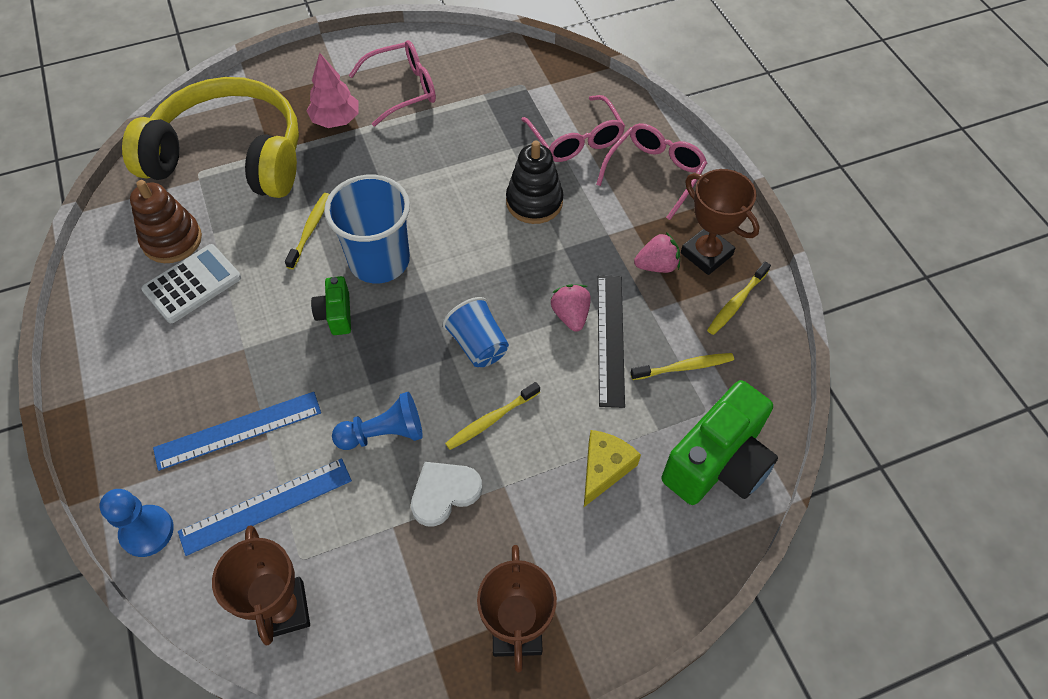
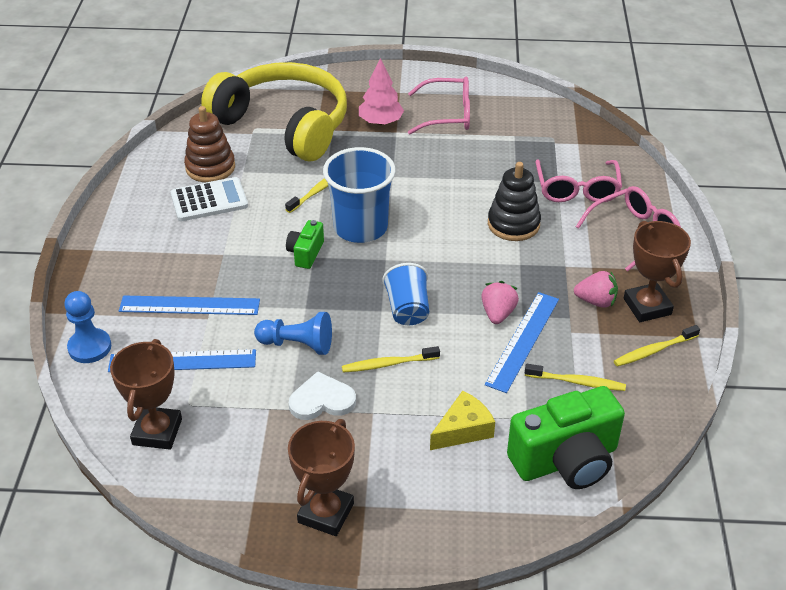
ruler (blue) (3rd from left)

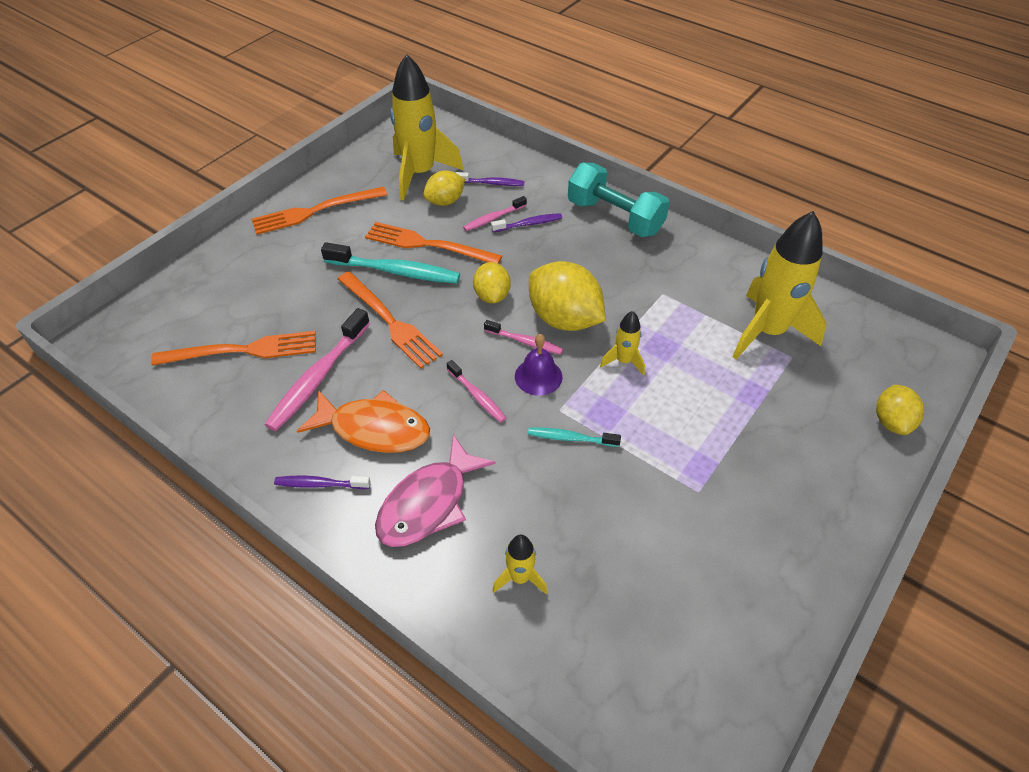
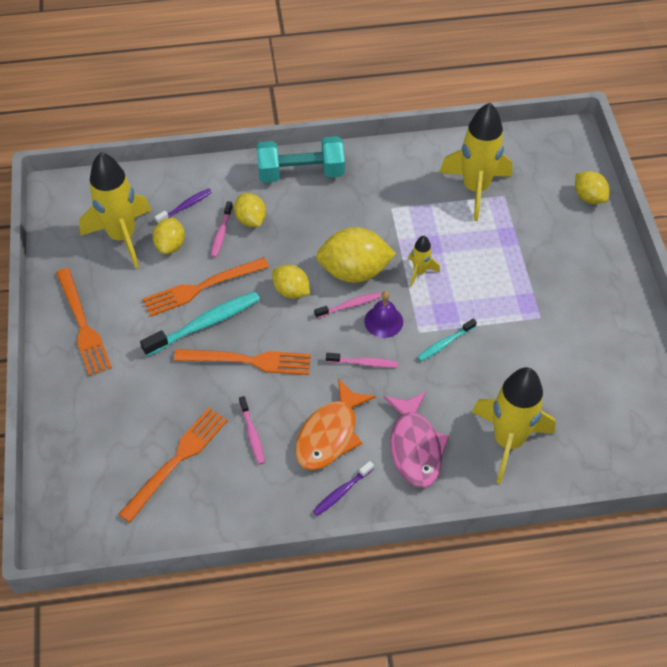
fork (orange) (1st from left)
lemon (yellow) (2nd from left)
toothbrush (pink) (2nd from left)
fish (orange)
rocket (yellow) (4th from left)

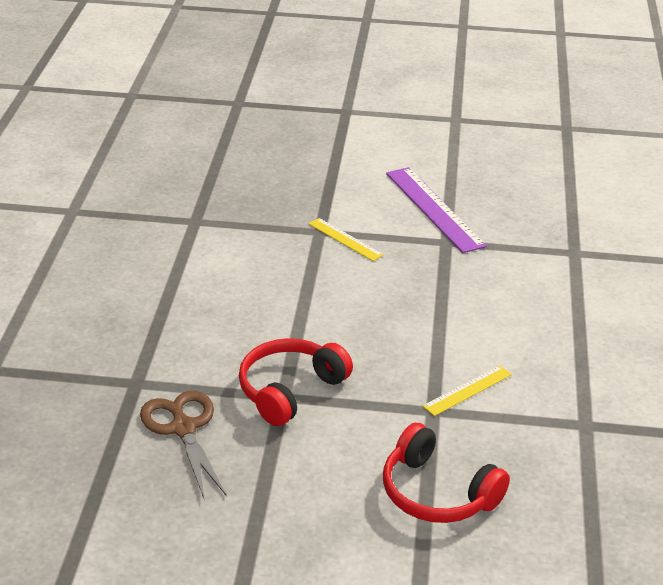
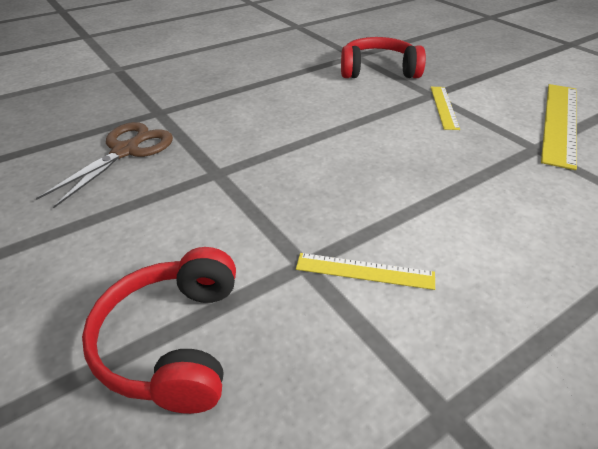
headphones (red) (2nd from left)
ruler (yellow) (3rd from left)

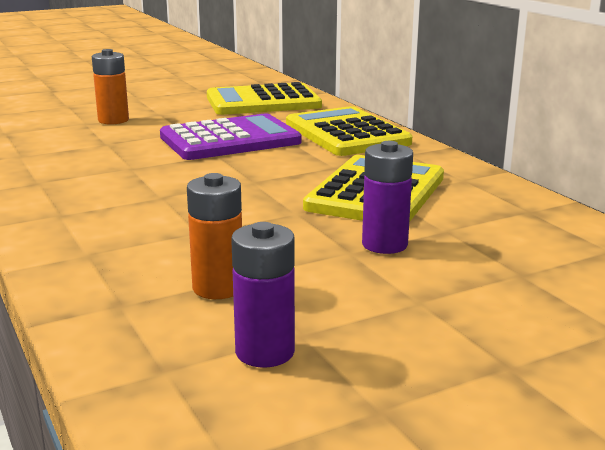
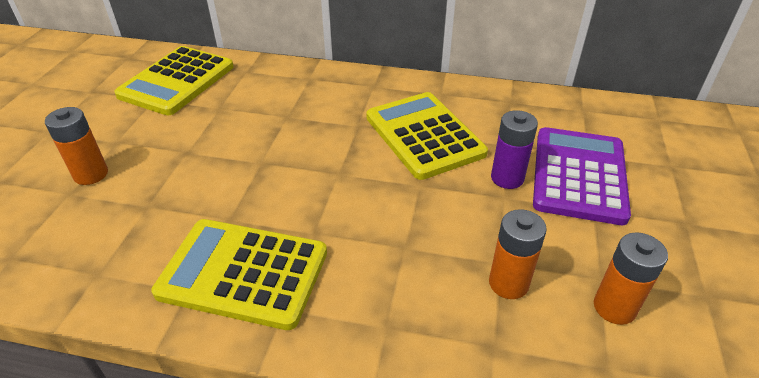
calculator (yellow) (2nd from left)
calculator (purple)
battery (orange) (3rd from left)

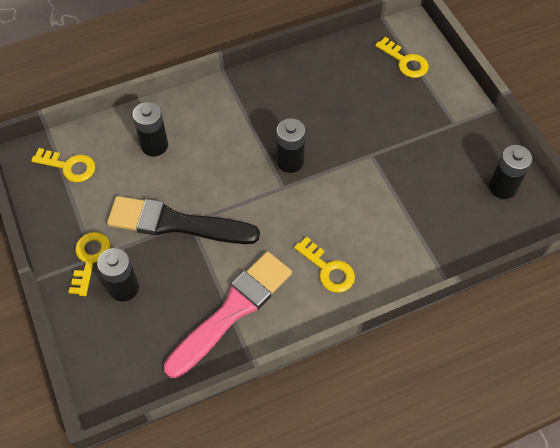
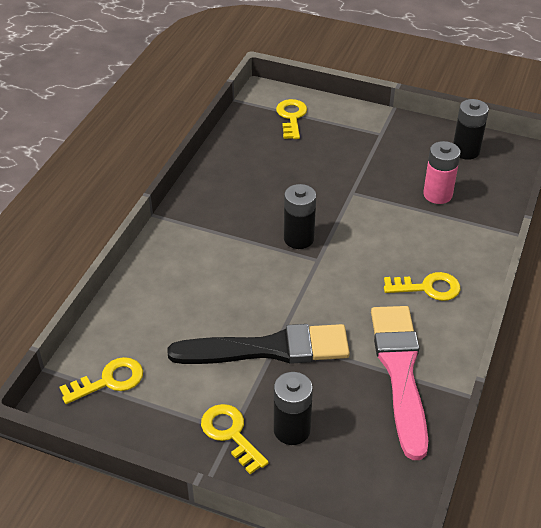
brush (black)
key (yellow) (3rd from left)
battery (pink)
battery (black) (2nd from left in the first image)

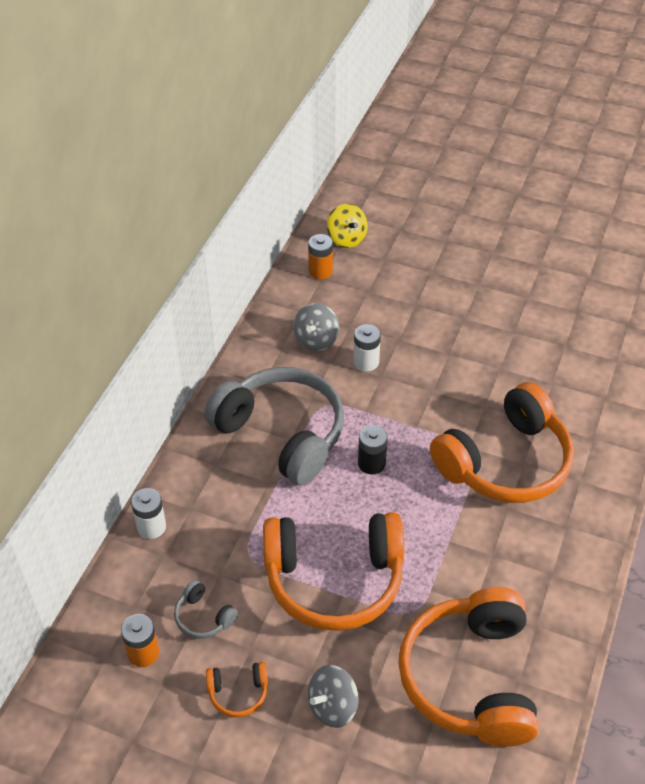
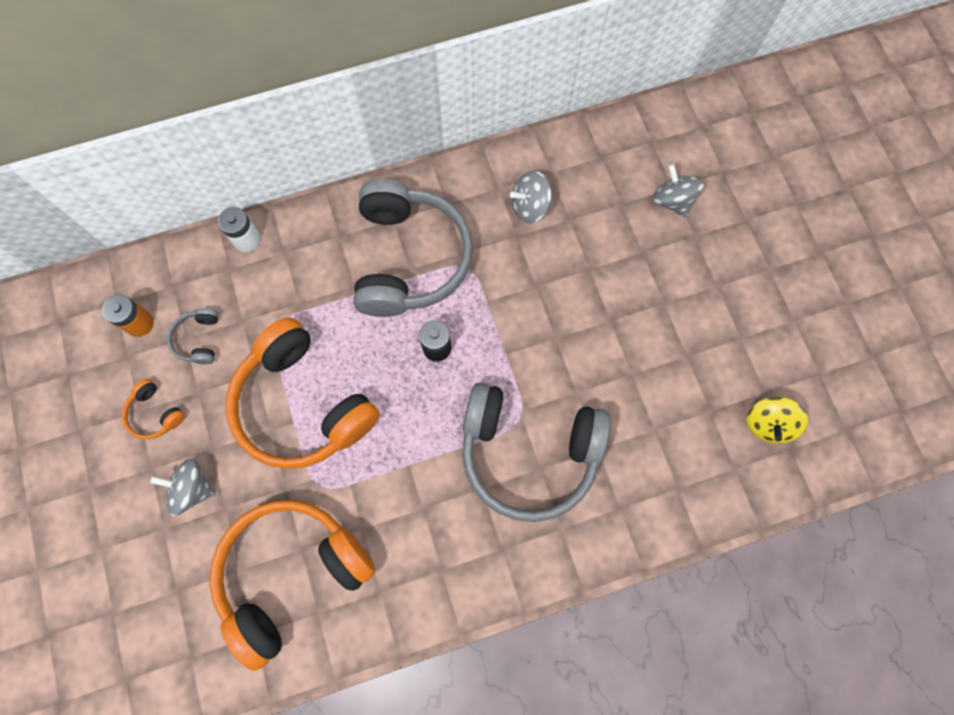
headphones (grey) (3rd from left)
spinning top (grey) (3rd from left)
spinning top (yellow)
battery (orange) (2nd from left in the first image)
battery (white) (2nd from left in the first image)

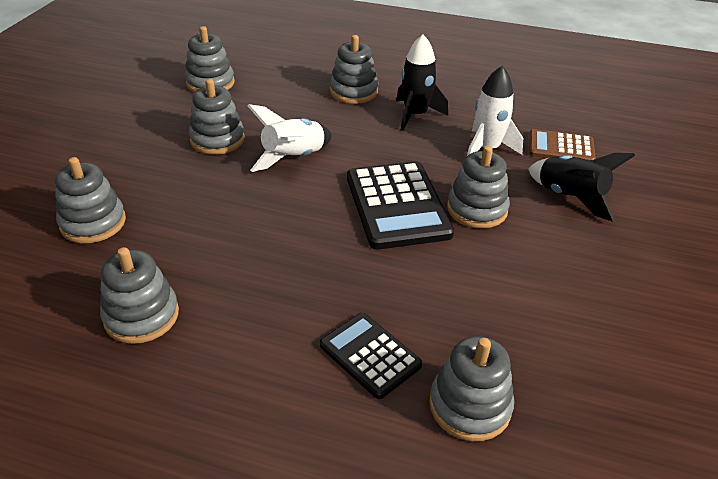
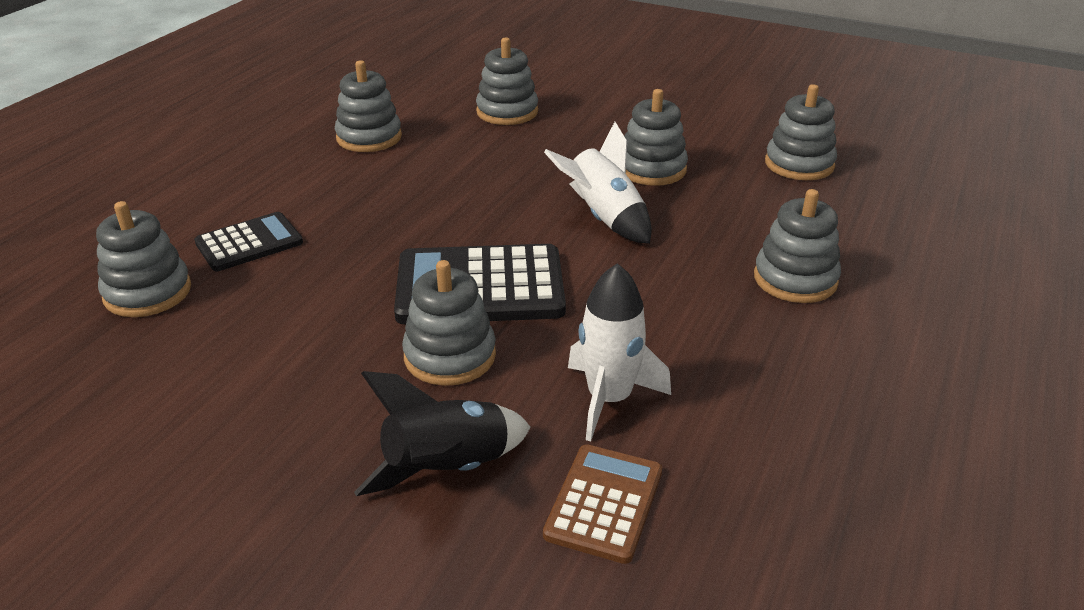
rocket (black) (1st from left in the first image)

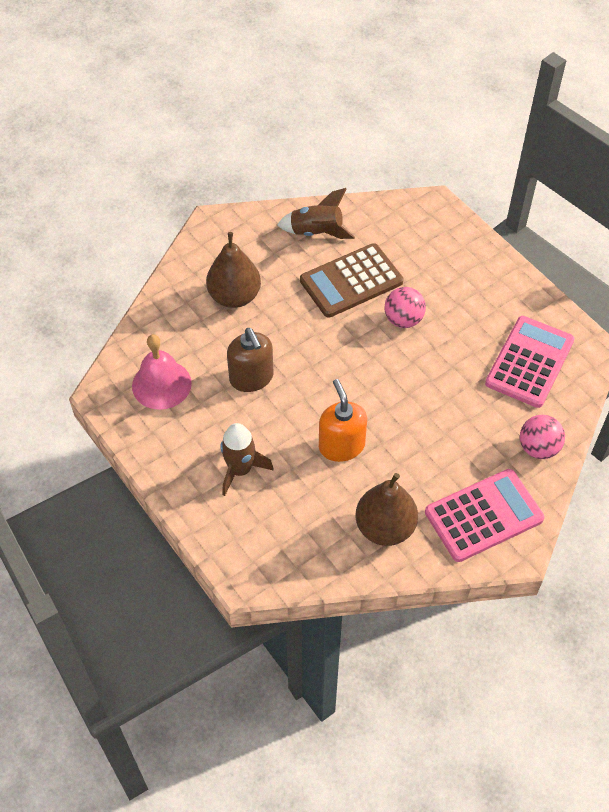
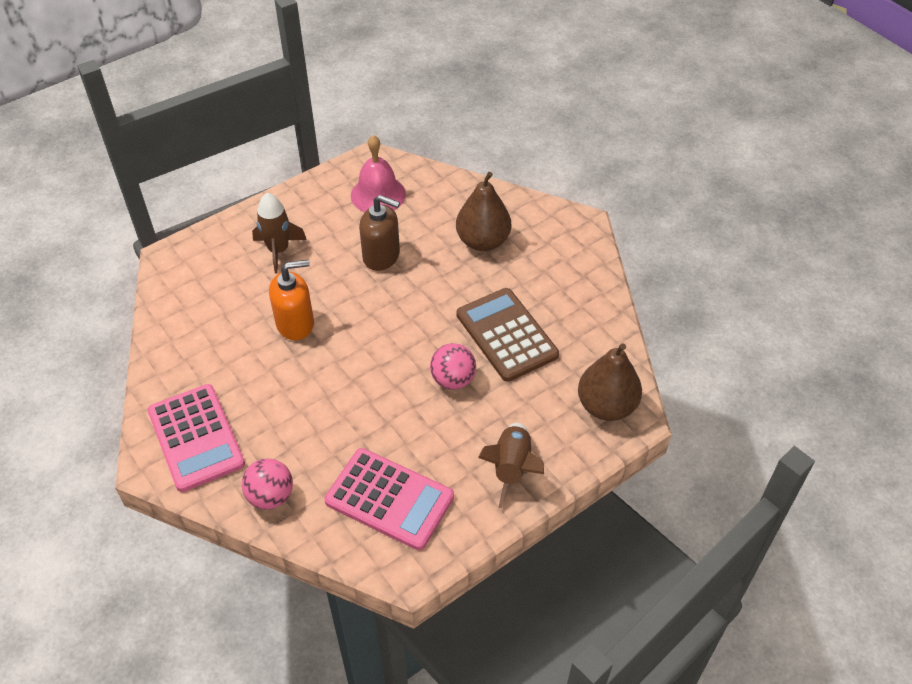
soap dispenser (brown)
rocket (brown) (2nd from left)
pear (brown) (2nd from left)

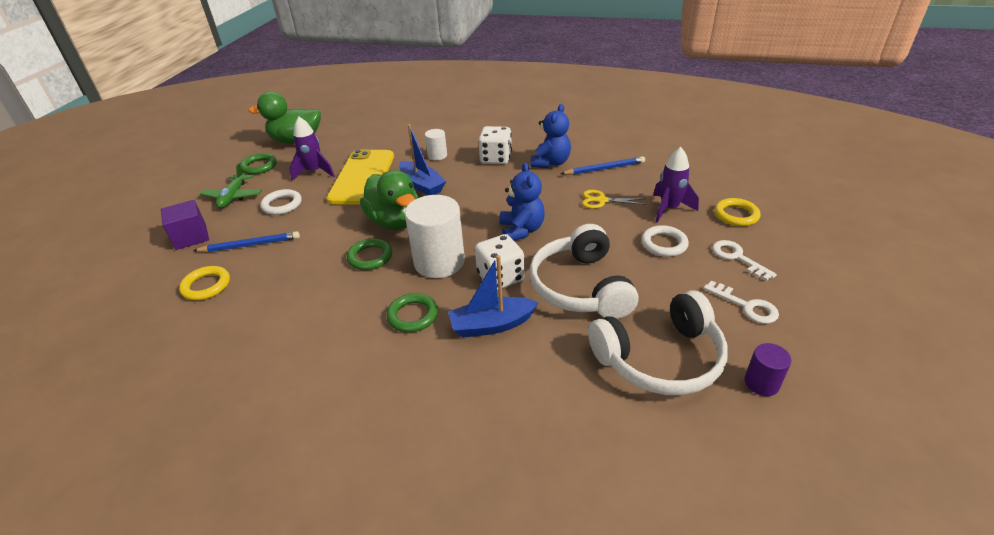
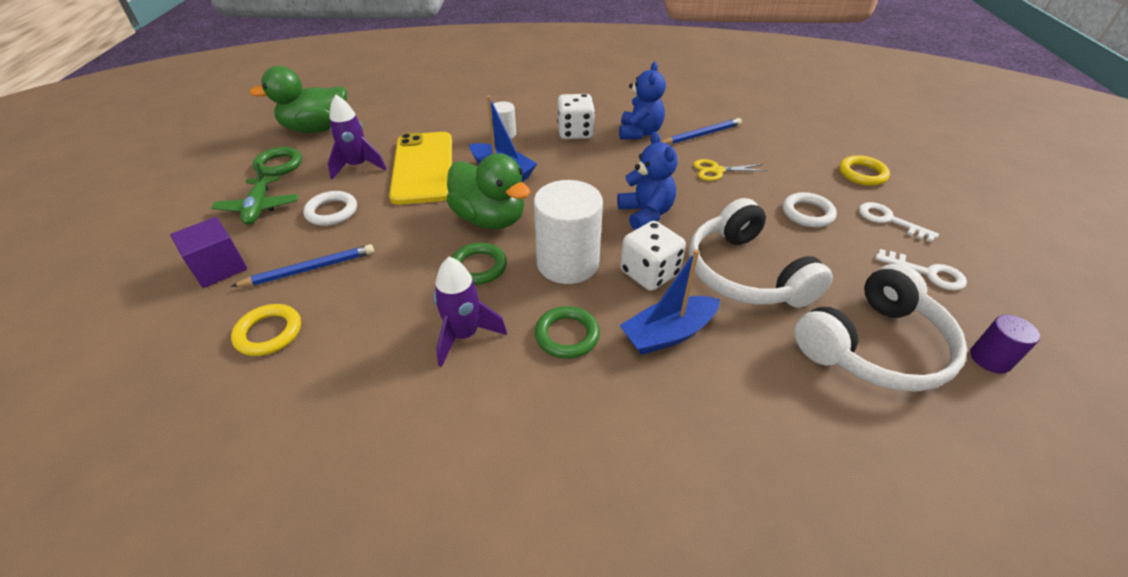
rocket (purple) (2nd from left)

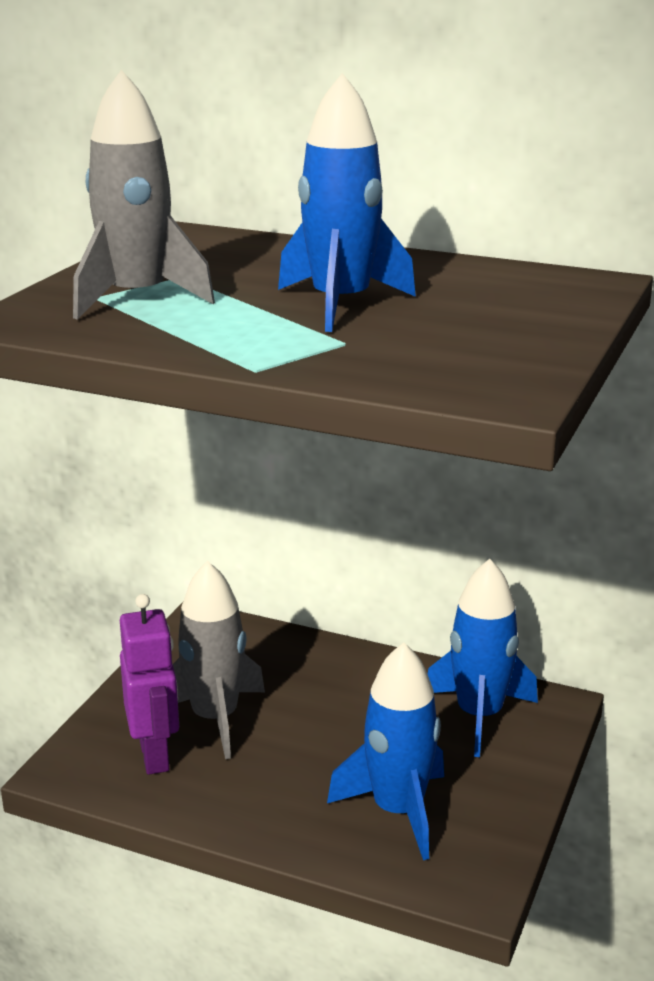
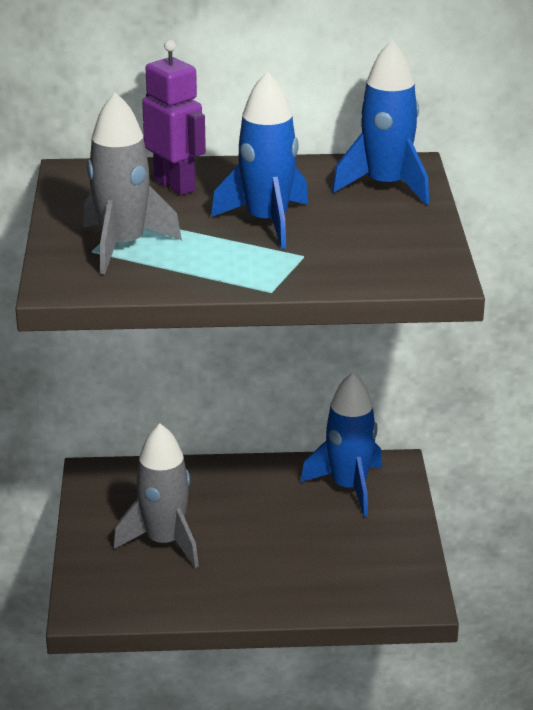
robot (purple)
rocket (blue) (3rd from left)

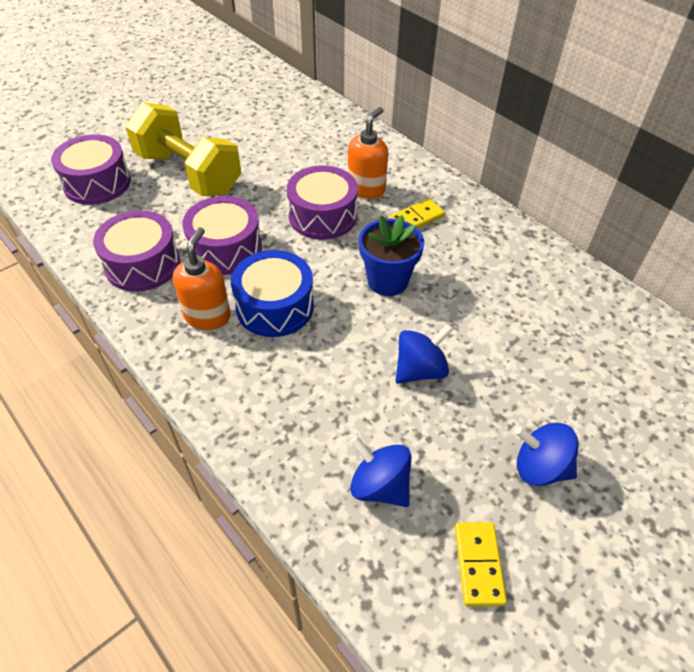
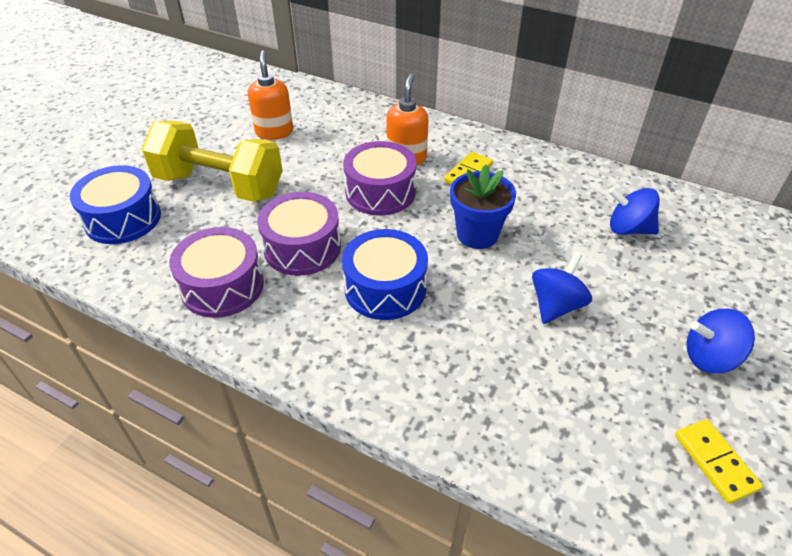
drum (blue) (1st from left)
soap dispenser (orange) (1st from left)
spinning top (blue) (2nd from left)

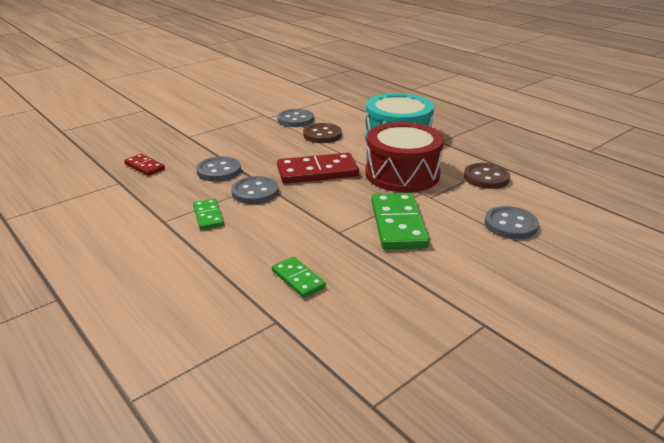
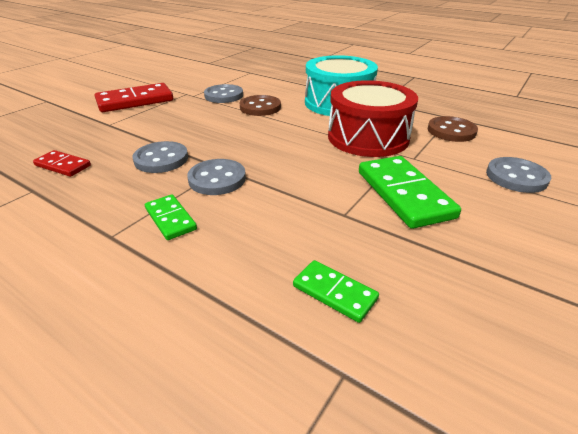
domino (red) (2nd from left)

